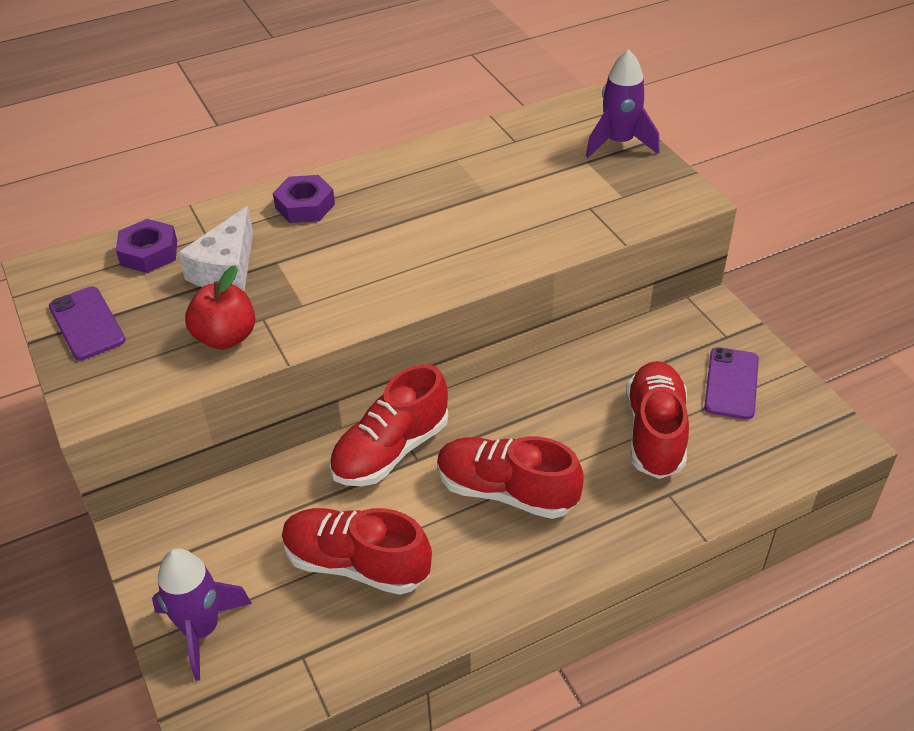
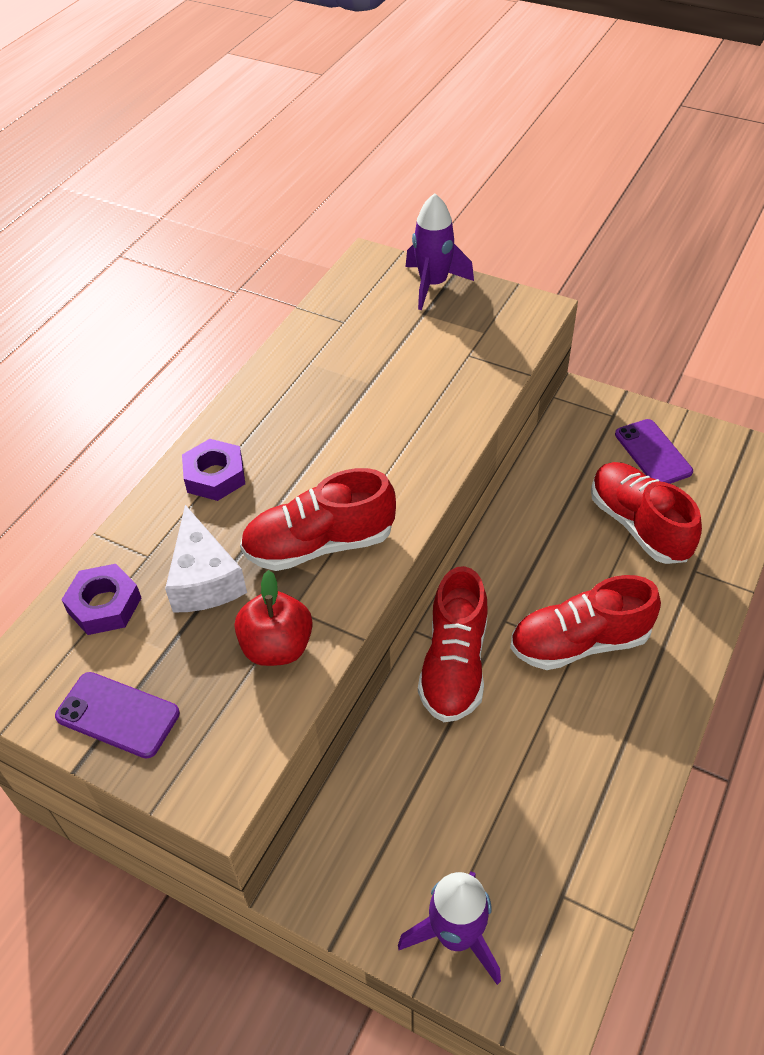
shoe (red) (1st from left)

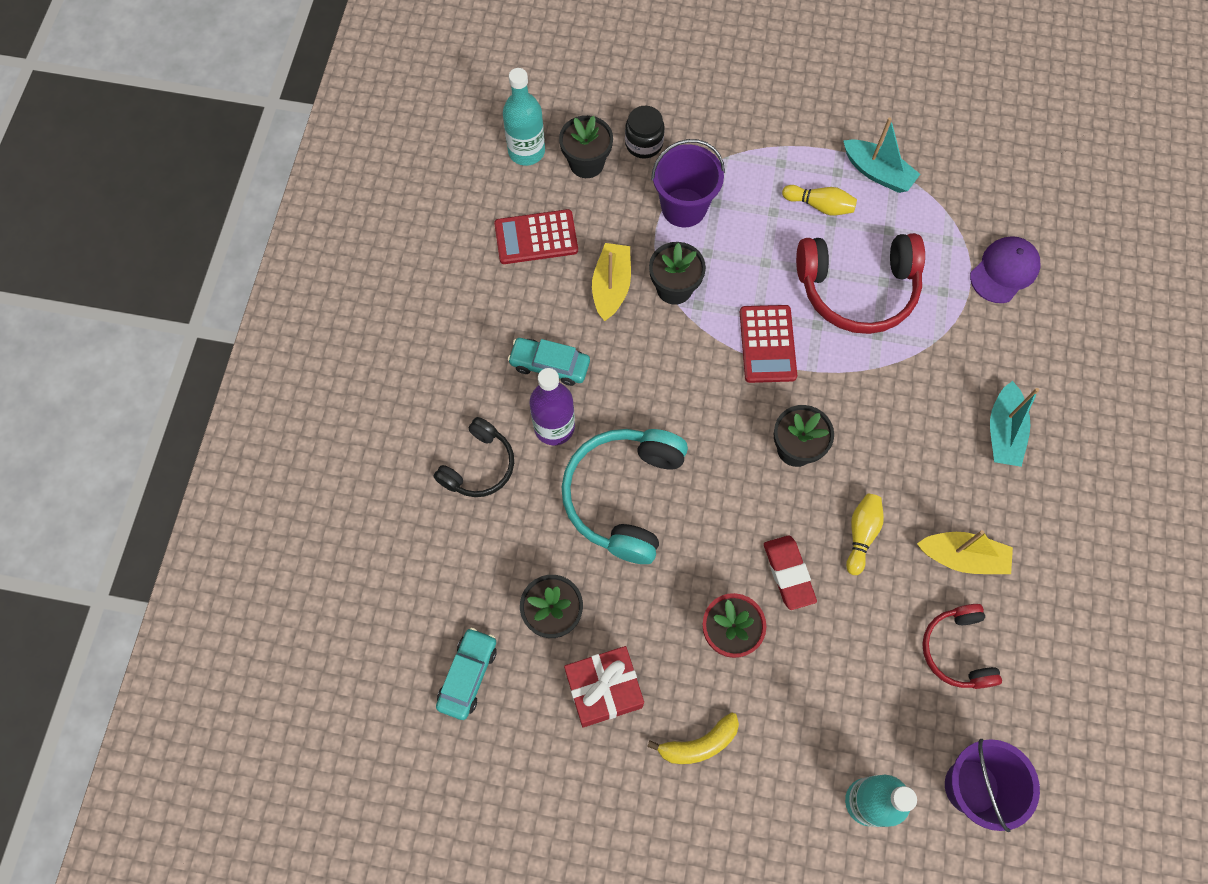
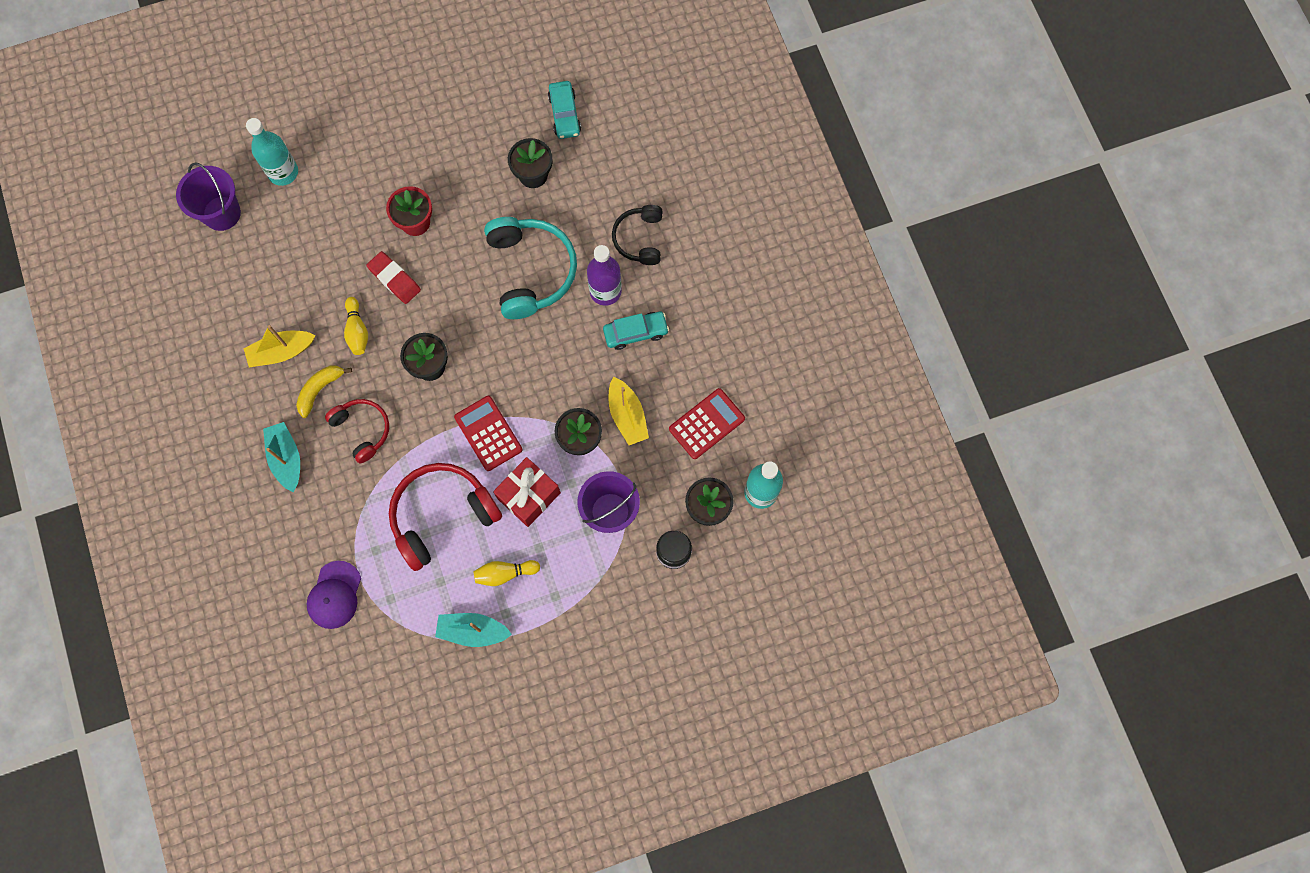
banana (yellow)
headphones (red) (1st from left)
gift (red)

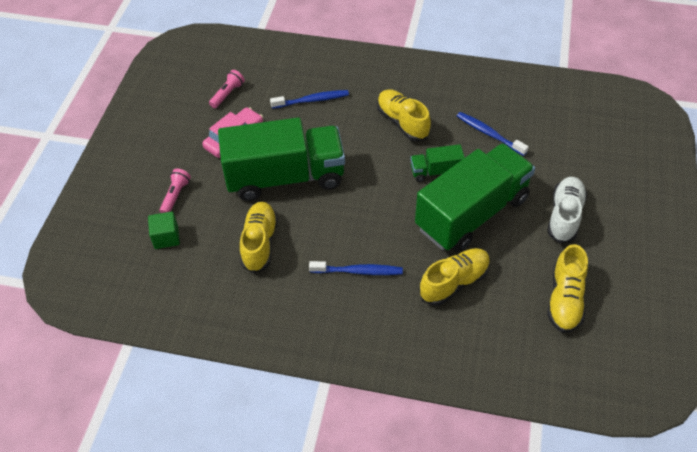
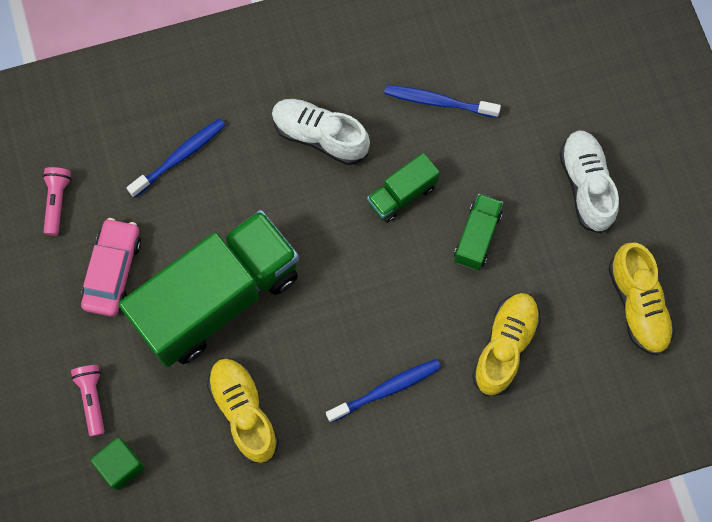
shoe (white) (1st from left)
truck (green) (3rd from left)

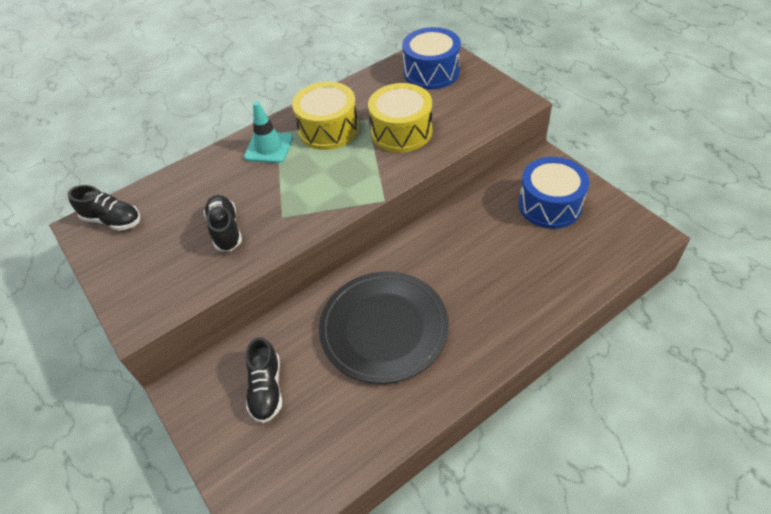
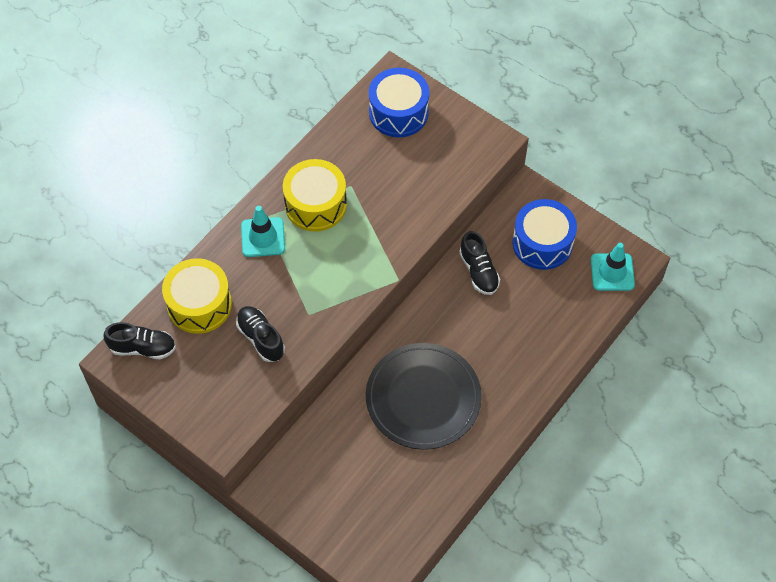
drum (yellow) (1st from left)
shoe (black) (3rd from left)
traffic cone (turquoise) (2nd from left)

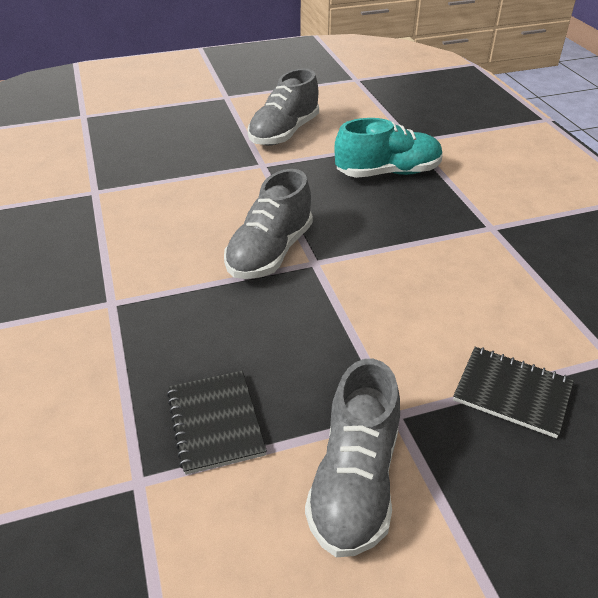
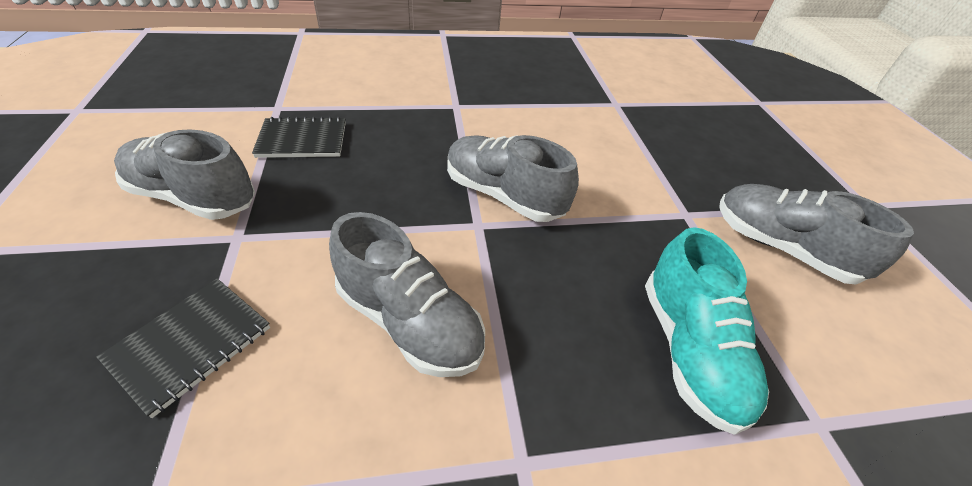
shoe (grey) (2nd from left)

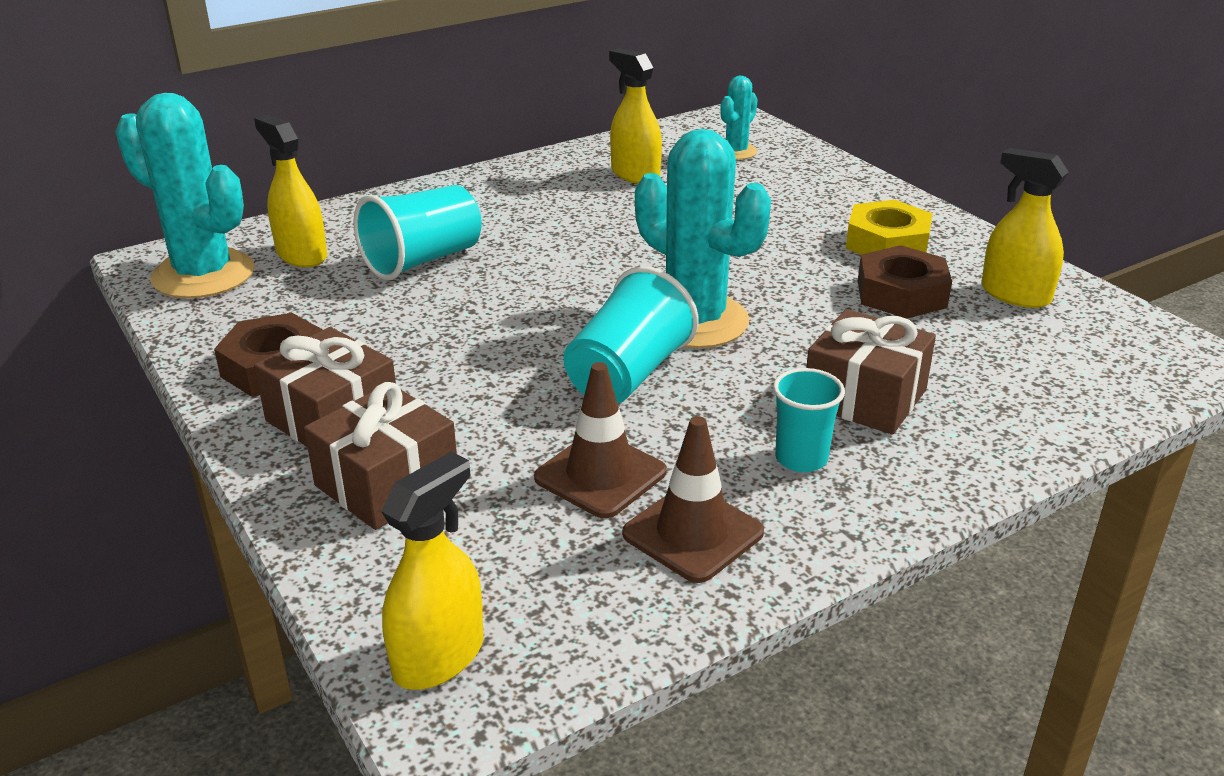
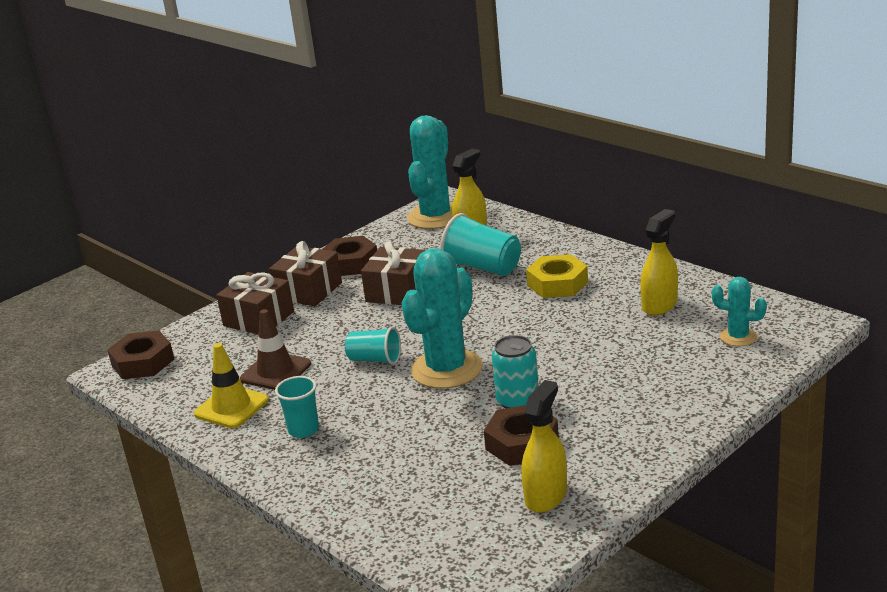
nut (brown) (1st from left)
traffic cone (yellow)
cup (turquoise) (2nd from left)
gift (brown) (3rd from left)
can (turquoise)
nut (yellow)

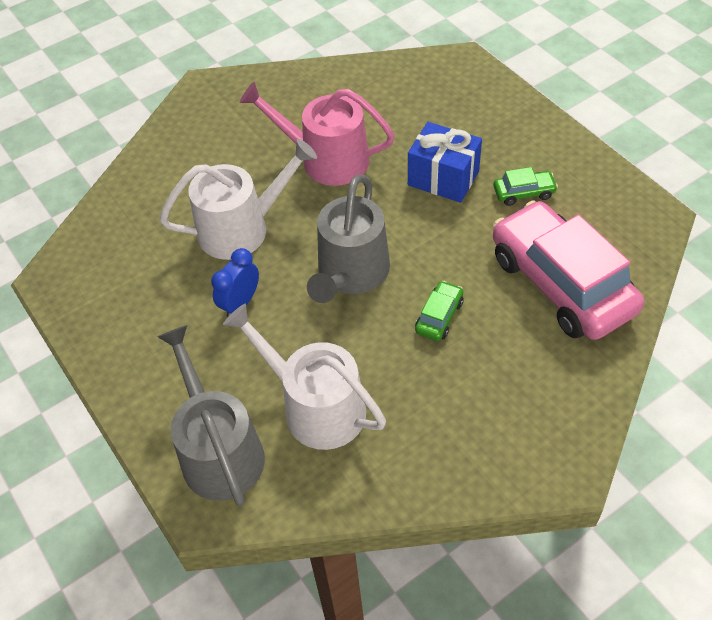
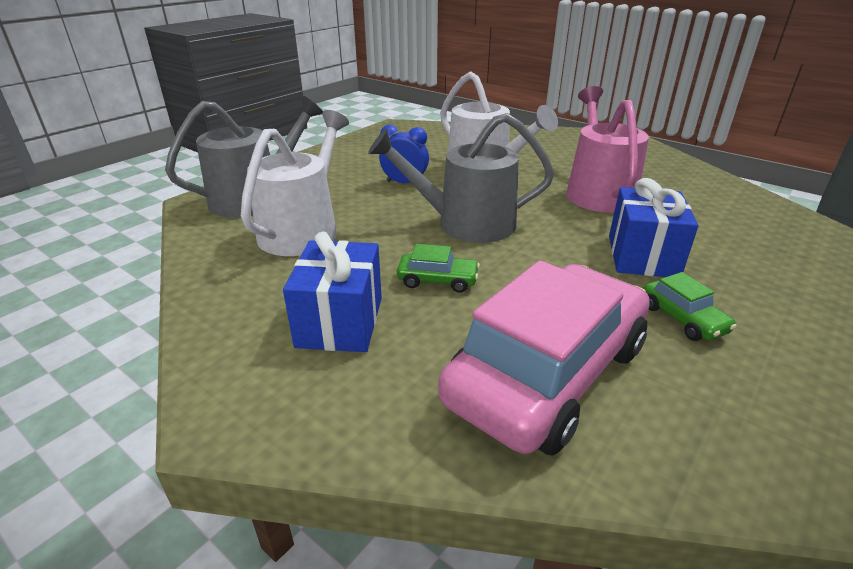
gift (blue) (1st from left)

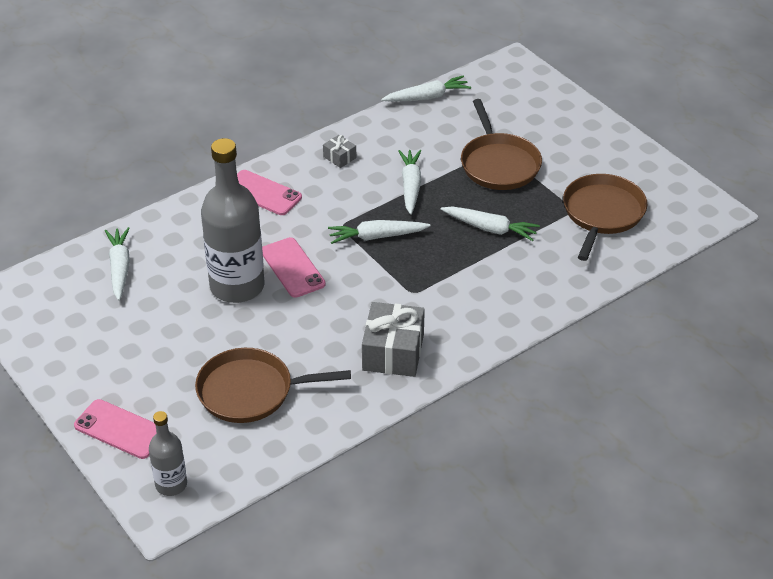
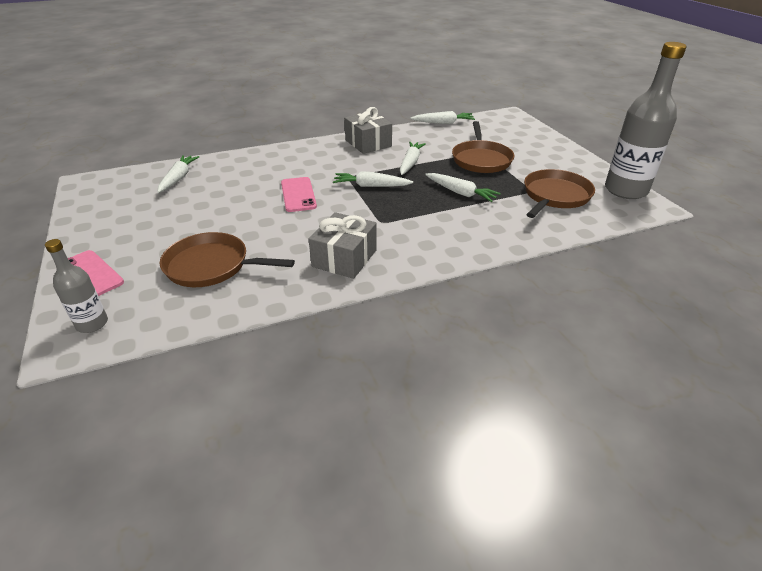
gift (grey) (2nd from left)
bottle (grey) (2nd from left)
phone (pink) (2nd from left in the first image)

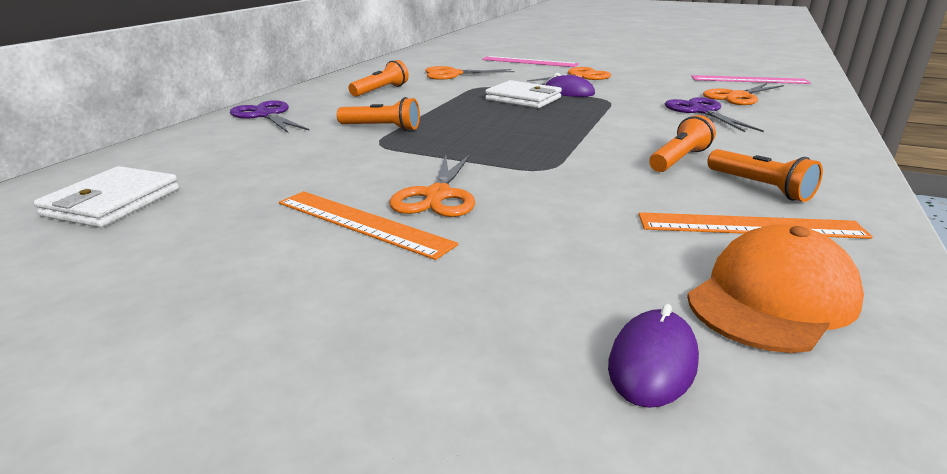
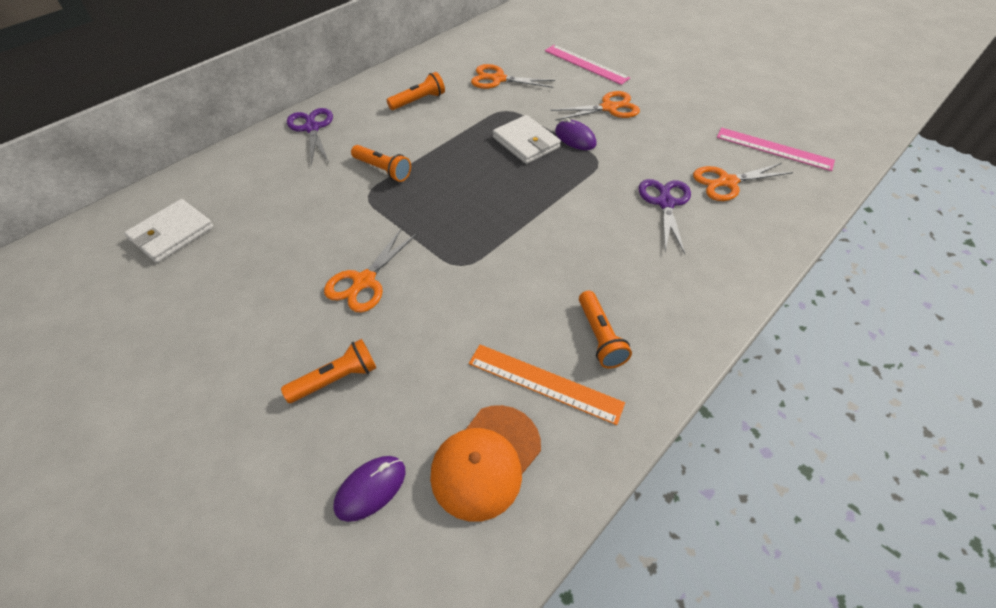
flashlight (orange) (1st from left)
cap (orange)
ruler (orange) (1st from left in the first image)

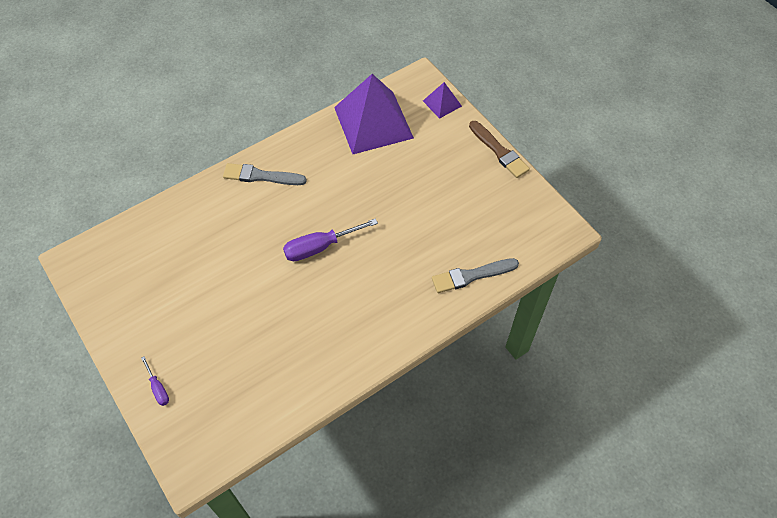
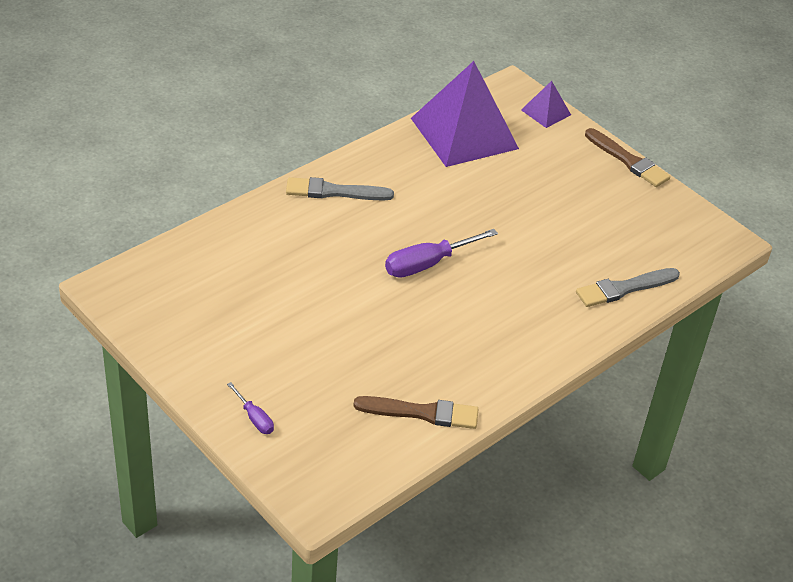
brush (brown) (1st from left)

